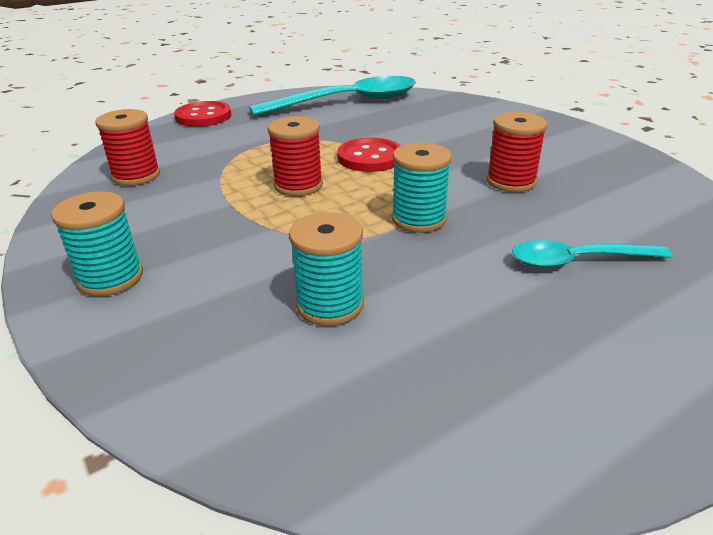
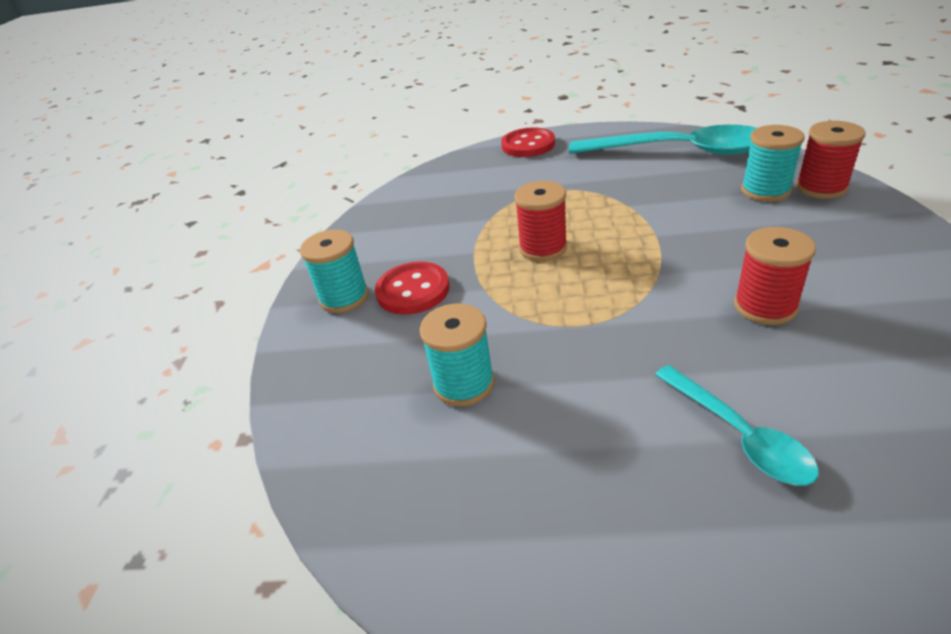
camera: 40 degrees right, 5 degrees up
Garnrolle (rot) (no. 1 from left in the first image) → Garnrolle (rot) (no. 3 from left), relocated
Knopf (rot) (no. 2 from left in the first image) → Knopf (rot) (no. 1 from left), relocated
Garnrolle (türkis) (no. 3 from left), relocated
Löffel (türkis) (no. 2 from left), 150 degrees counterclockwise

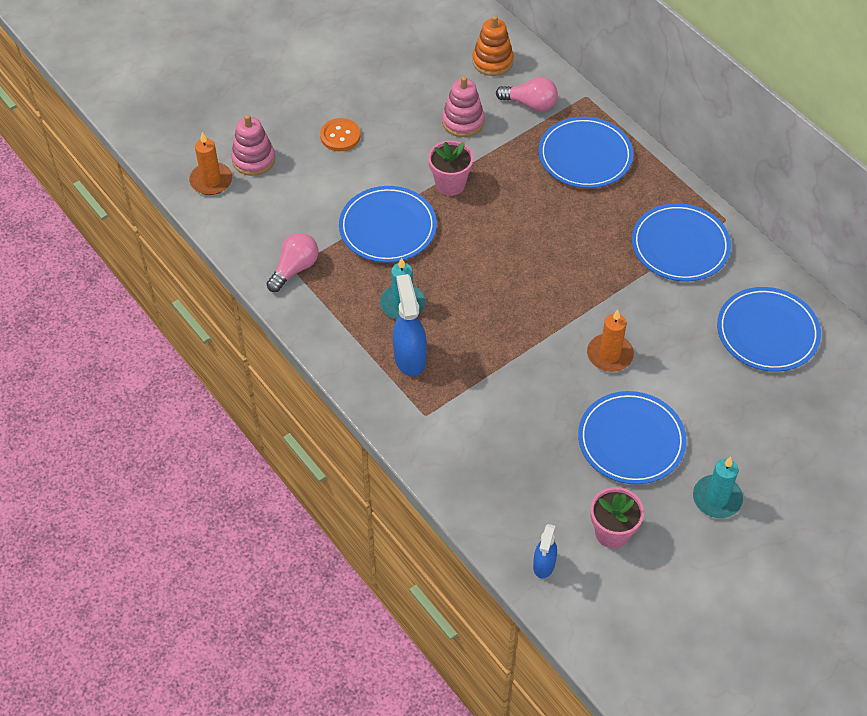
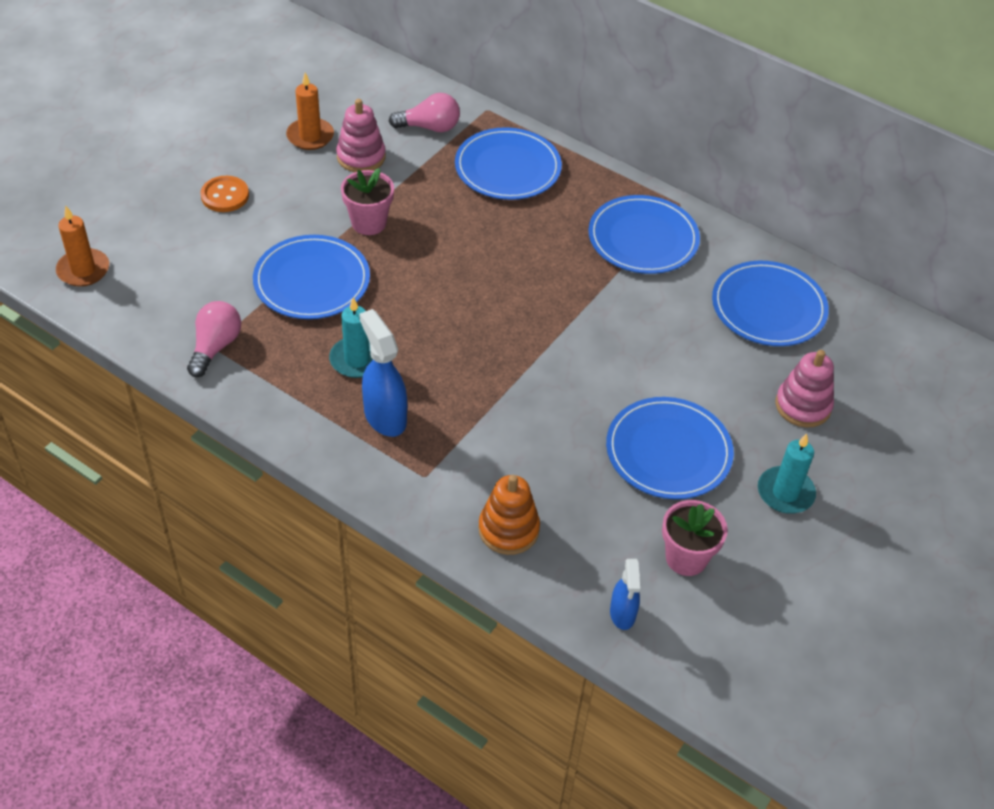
camera: 20 degrees left, 5 degrees down
Stapelspielzeug (rosa) (no. 1 from left in the first image) → Stapelspielzeug (rosa) (no. 2 from left), relocated
Stapelspielzeug (orange), relocated
Kerze (orange) (no. 2 from left), relocated

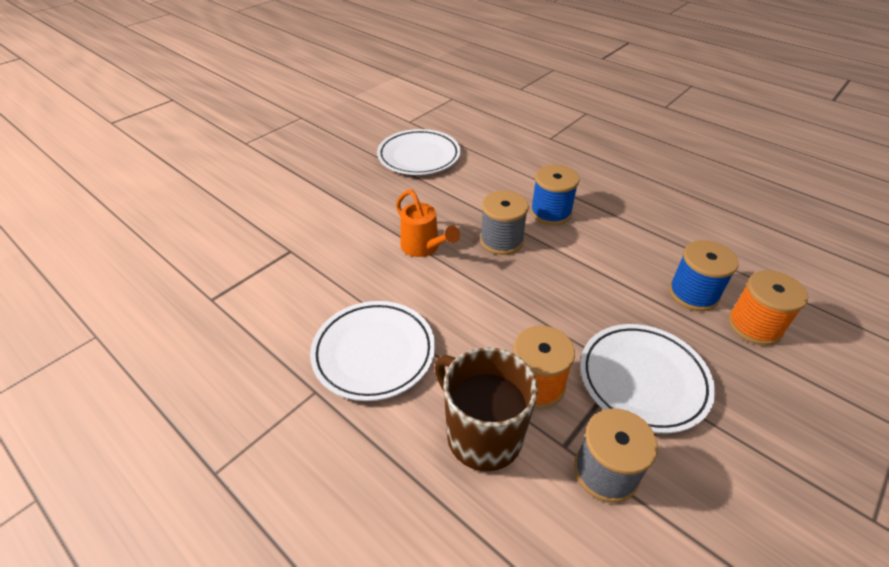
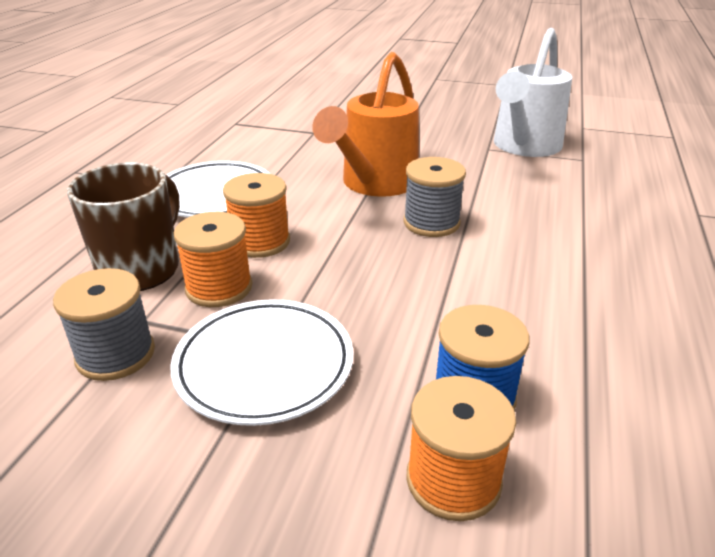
camera: 65 degrees right, 10 degrees down
Garnrolle (blau) (no. 1 from left) → -
- → Garnrolle (orange) (no. 2 from left)
Teller (weiß) (no. 2 from left) → Gießkanne (weiß)
Gießkanne (orange), x1.74

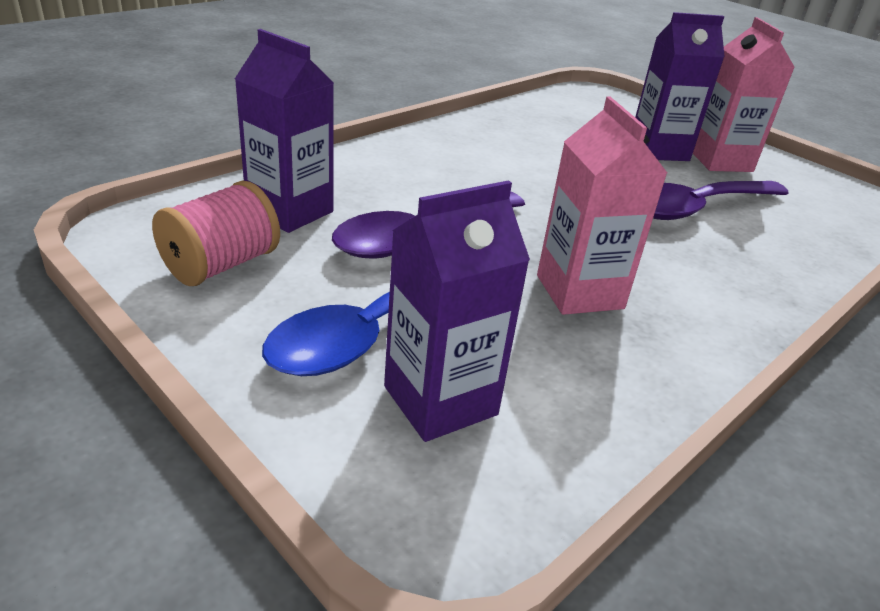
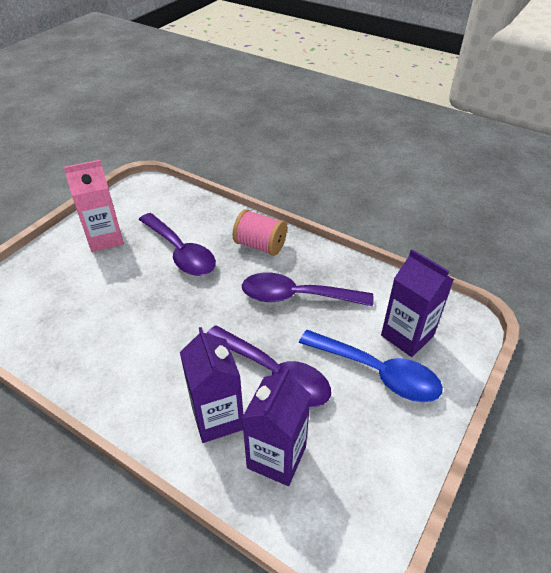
camera: 100 degrees left, 10 degrees up
Garnrolle (rosa), relocated
Getränkekarton (lila) (no. 3 from left in the first image) → Getränkekarton (lila) (no. 1 from left), relocated
Getränkekarton (rosa) (no. 1 from left) → Löffel (lila) (no. 3 from left)

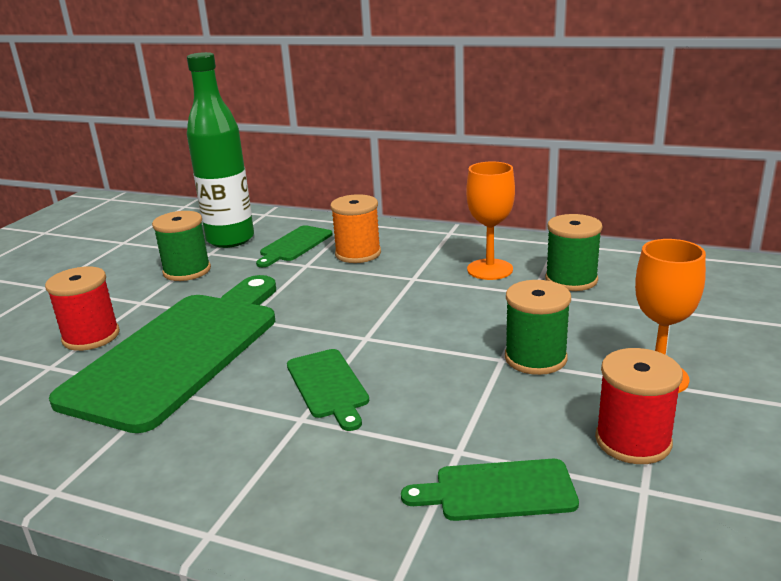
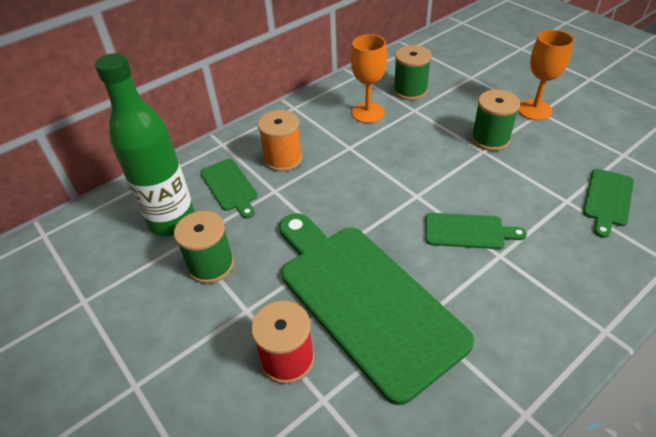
camera: 60 degrees left, 20 degrees up
Garnrolle (rot) (no. 2 from left) → -

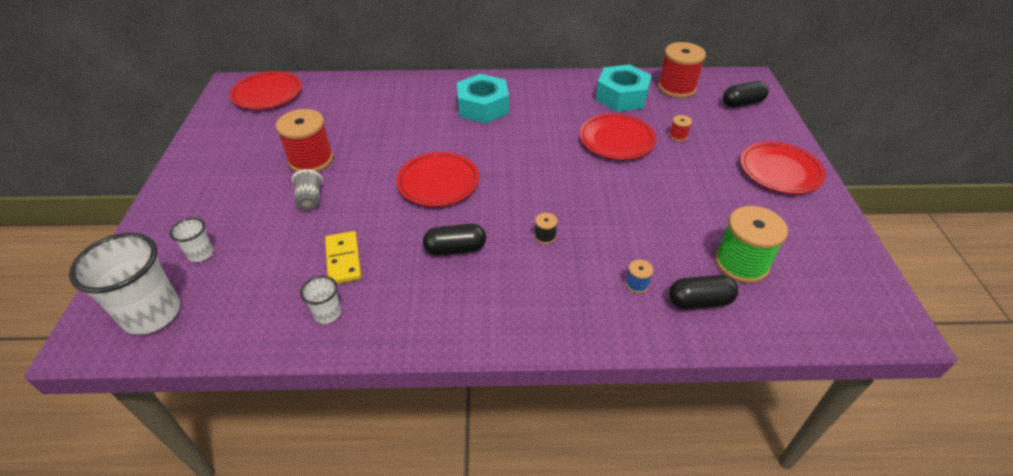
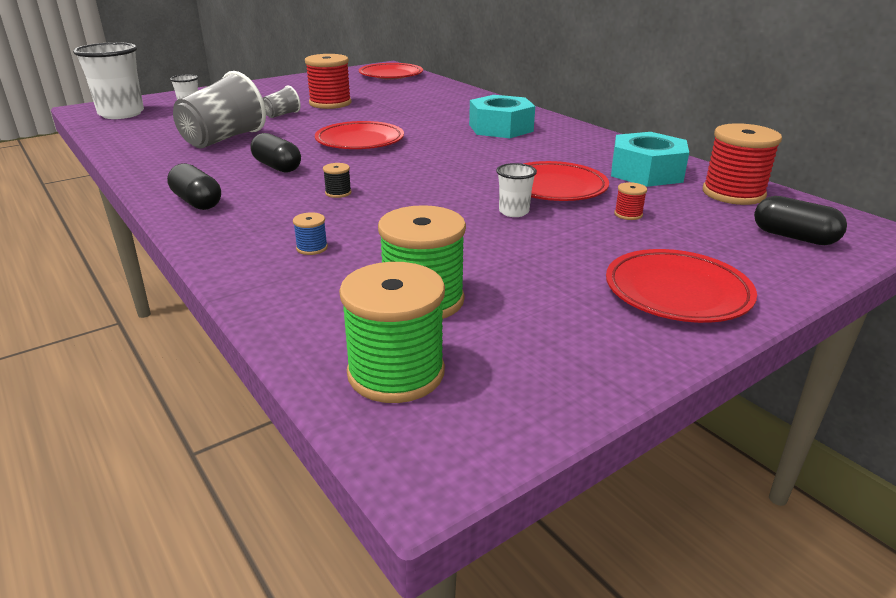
camera: 55 degrees right, 15 degrees down
- → Garnrolle (grün) (no. 1 from left)
Becher (weiß) (no. 3 from left), relocated
Kapsel (schwarz) (no. 2 from left in the first image) → Kapsel (schwarz) (no. 1 from left), relocated
Dominostein (gelb) → Becher (grau) (no. 1 from left)

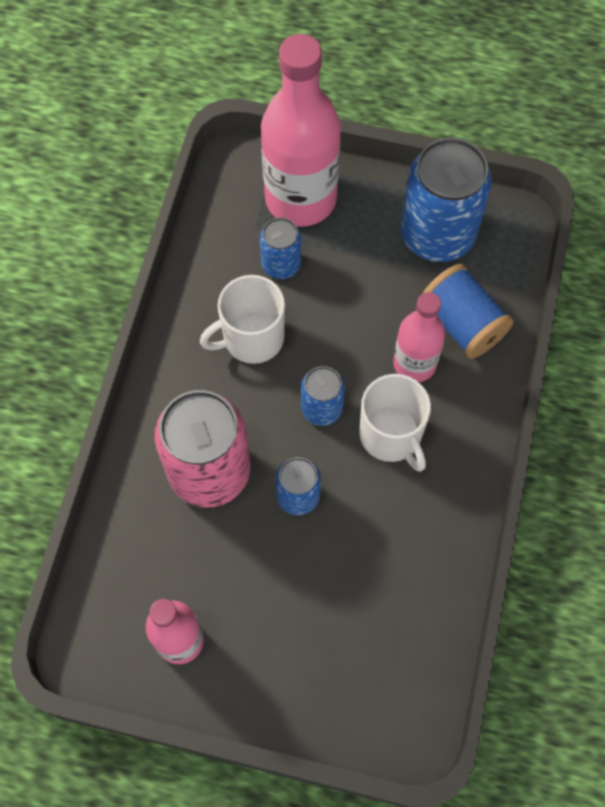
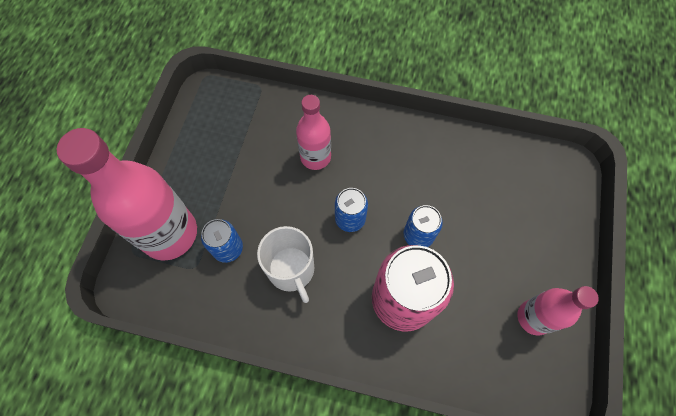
camera: 90 degrees left, 0 degrees up
Tasse (weiß) (no. 2 from left) → -
Dose (blau) (no. 4 from left) → -
Garnrolle (blau) → -

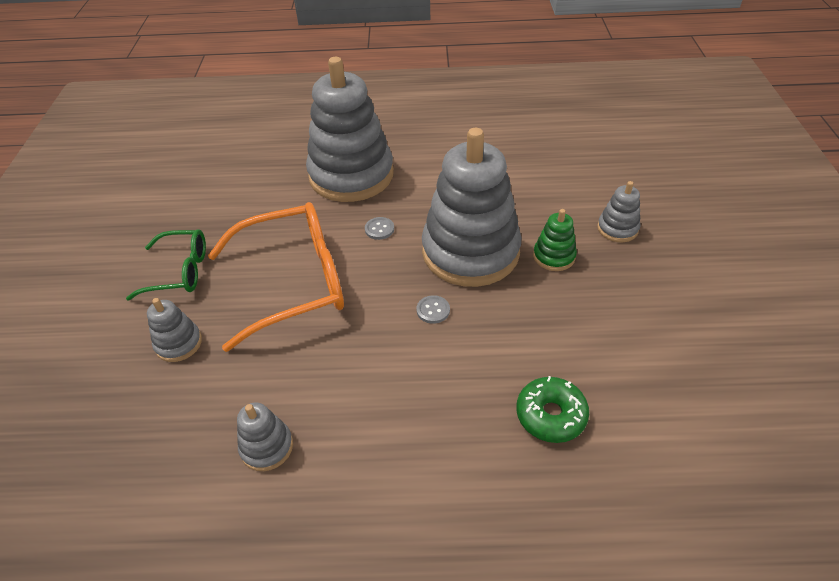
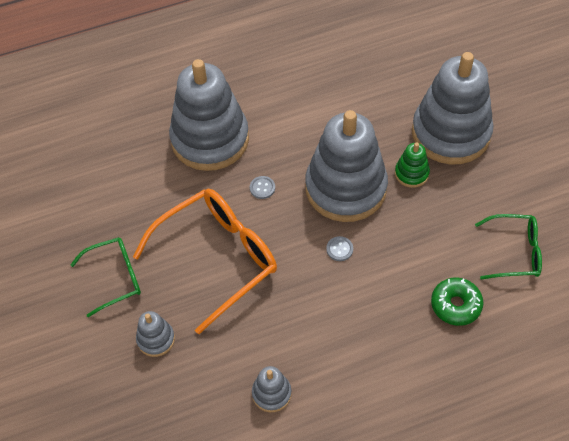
camera: 20 degrees left, 10 degrees up
- → Brille (grün) (no. 2 from left)
Stapelspielzeug (grau) (no. 5 from left), x2.36

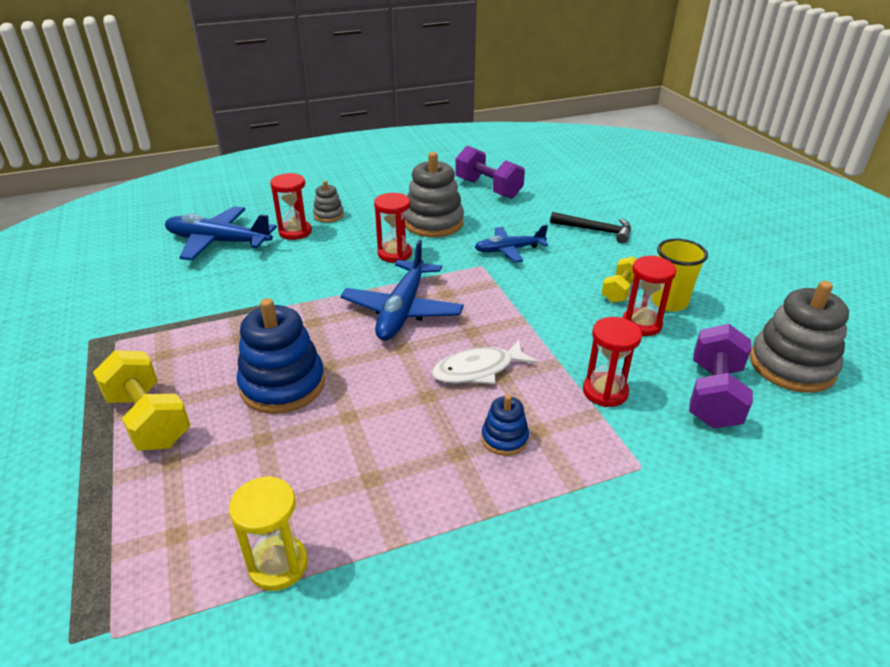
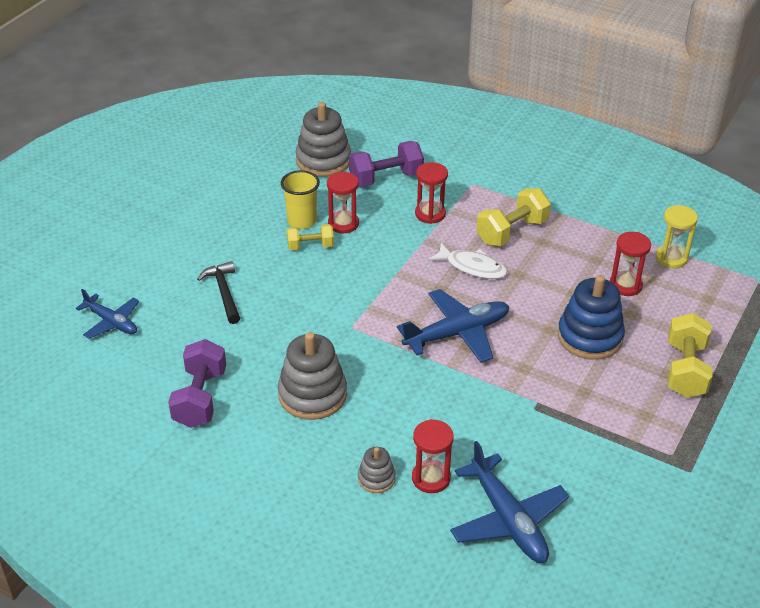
camera: 130 degrees left, 5 degrees up
Sanduhr (rot) (no. 2 from left in the first image) → Sanduhr (rot) (no. 4 from left), relocated
Flugzeug (blau) (no. 3 from left in the first image) → Flugzeug (blau) (no. 1 from left), relocated
Stapelspielzeug (blau) (no. 2 from left) → Hantel (gelb) (no. 2 from left)

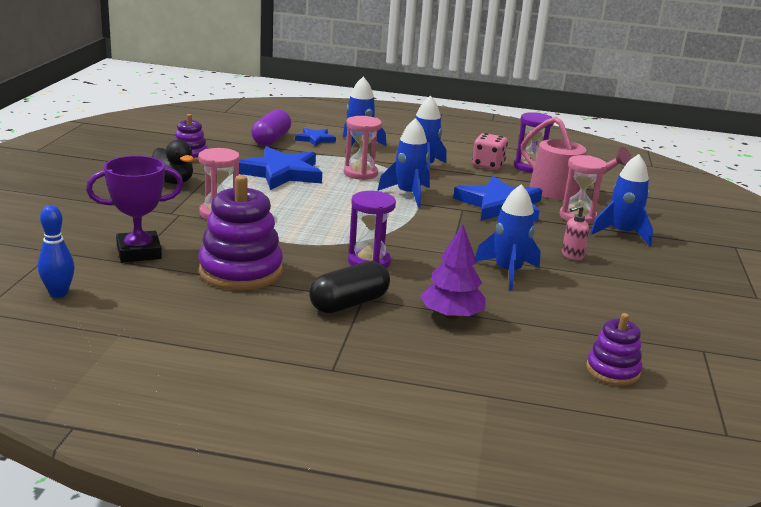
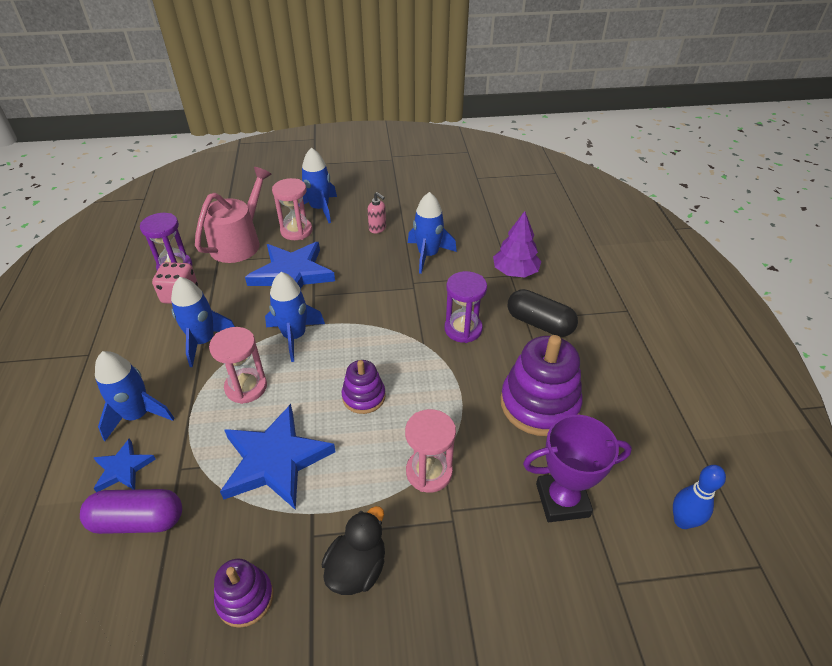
camera: 105 degrees left, 20 degrees up
Stapelspielzeug (lila) (no. 3 from left in the first image) → Stapelspielzeug (lila) (no. 2 from left), relocated
Pokal (lila), 60 degrees counterclockwise

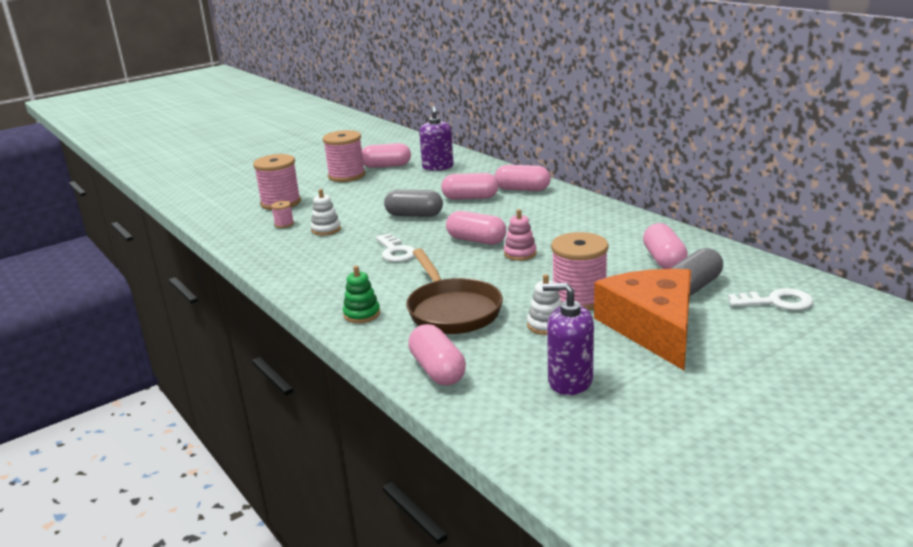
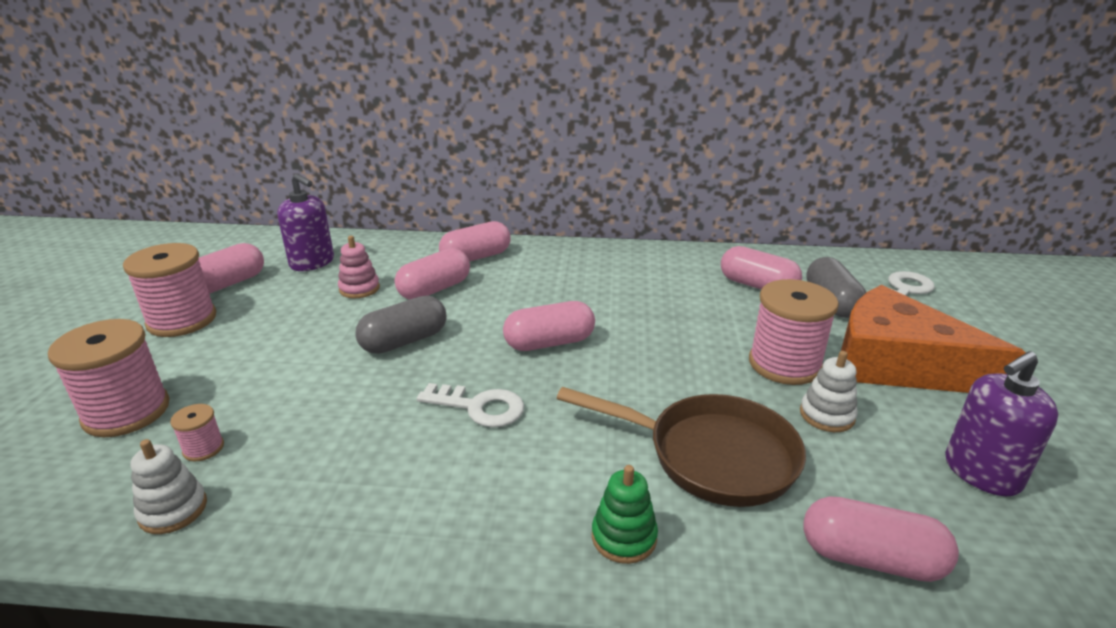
camera: 50 degrees left, 5 degrees up
Stapelspielzeug (weiß) (no. 1 from left), relocated
Stapelspielzeug (rosa), relocated

